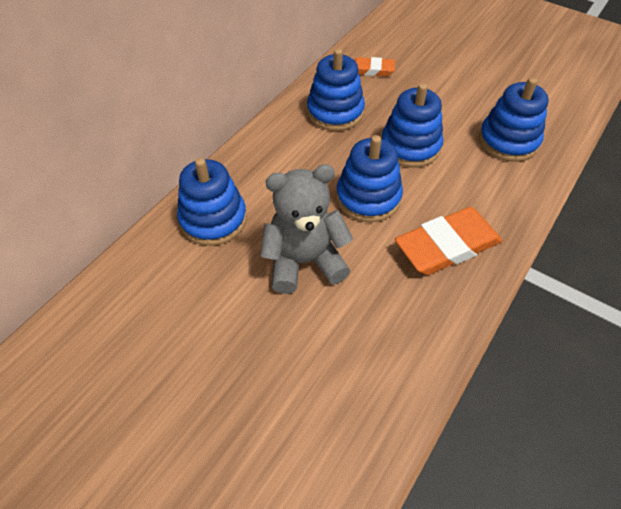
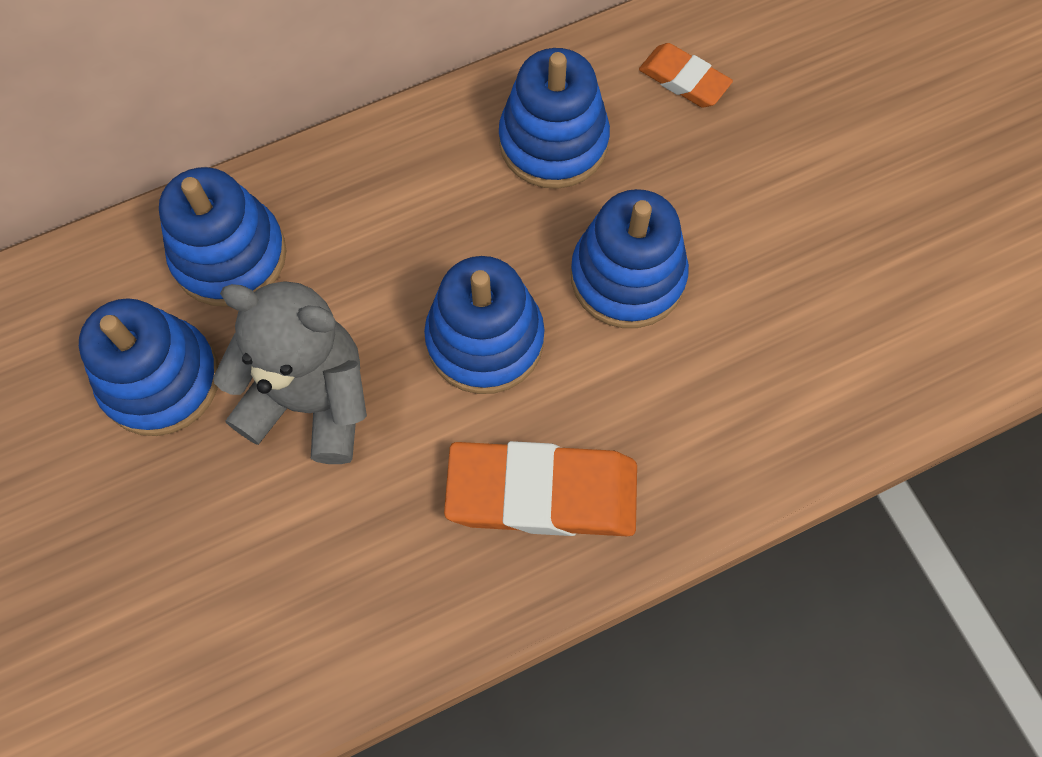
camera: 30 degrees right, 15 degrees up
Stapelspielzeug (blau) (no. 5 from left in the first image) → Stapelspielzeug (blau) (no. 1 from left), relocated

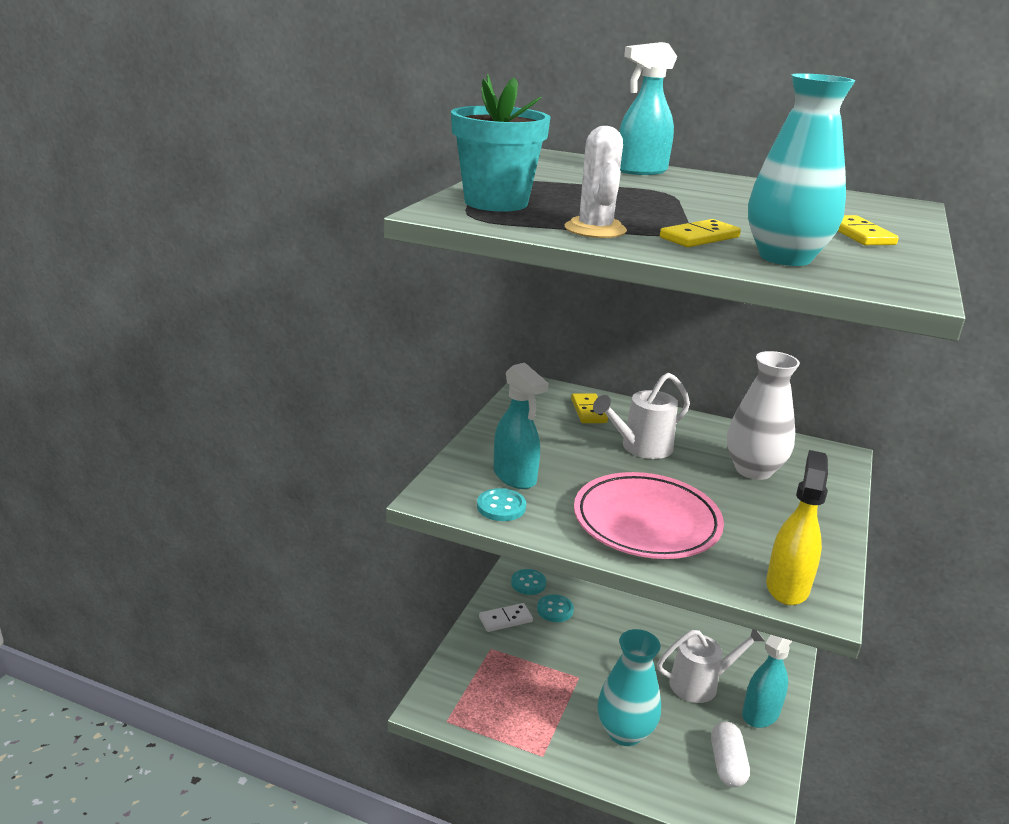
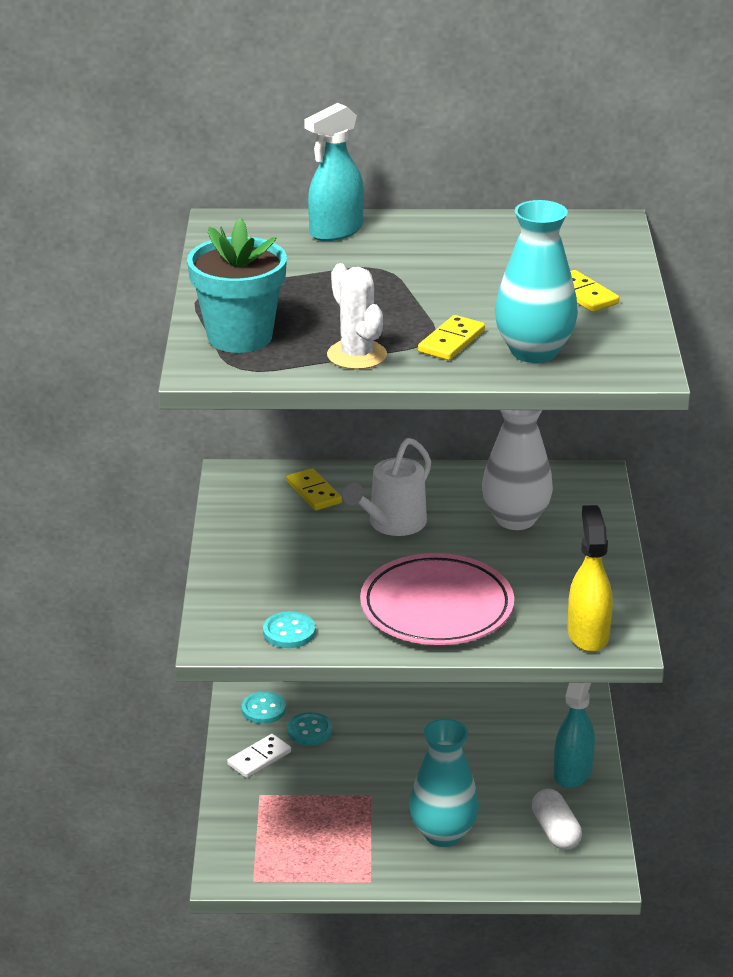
camera: 20 degrees left, 5 degrees up
Sprühflasche (türkis) (no. 1 from left) → -
Gießkanne (weiß) (no. 2 from left) → -

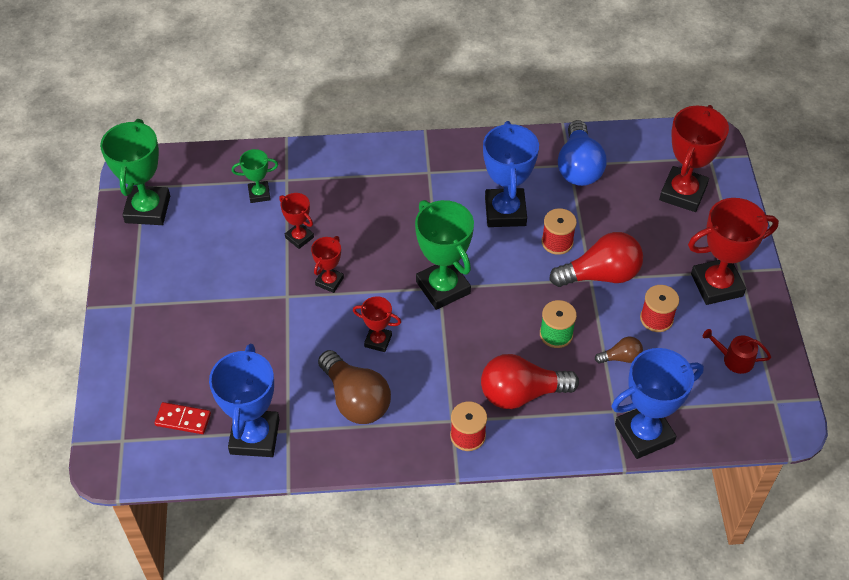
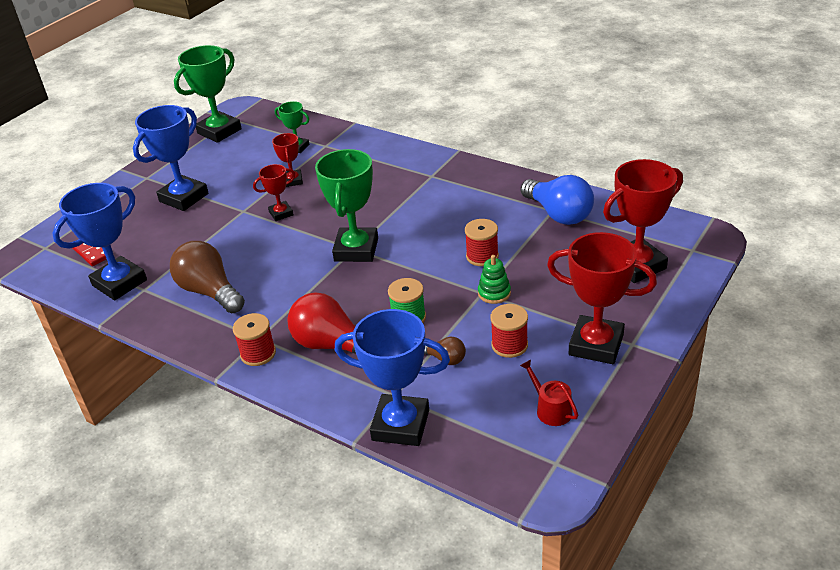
camera: 40 degrees right, 15 degrees down
Pokal (rot) (no. 3 from left) → -
Pokal (blau) (no. 2 from left), relocated
Glühbirne (rot) (no. 2 from left) → Stapelspielzeug (grün)
Glühbirne (braun) (no. 1 from left), 135 degrees clockwise
Glühbirne (blau), 75 degrees counterclockwise

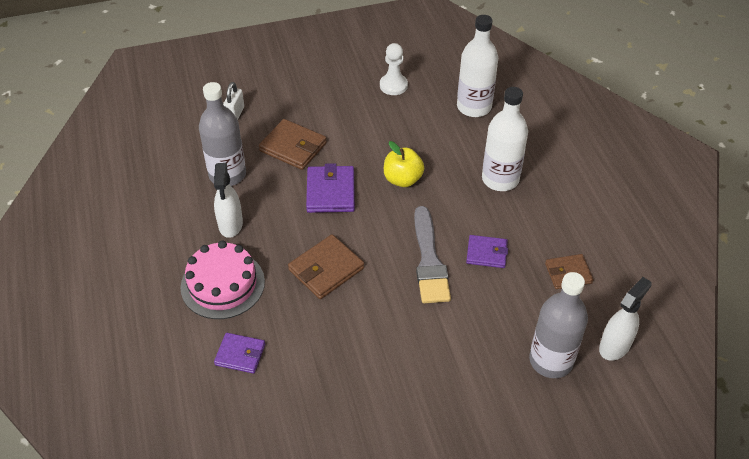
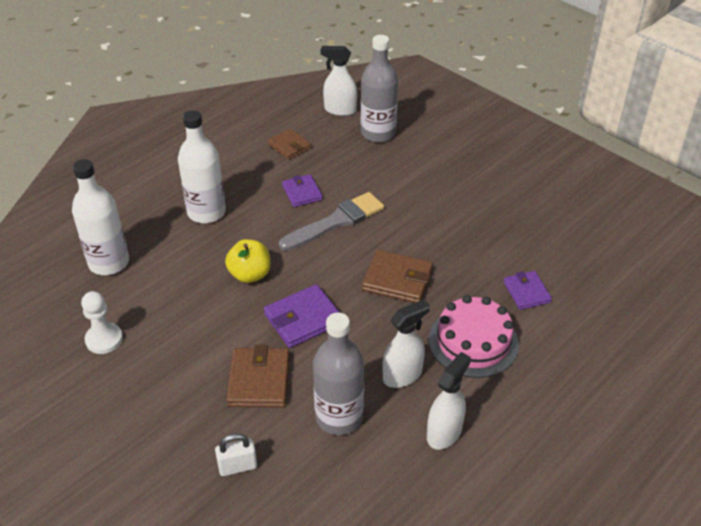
camera: 120 degrees left, 5 degrees down
- → Sprühflasche (weiß) (no. 3 from left)

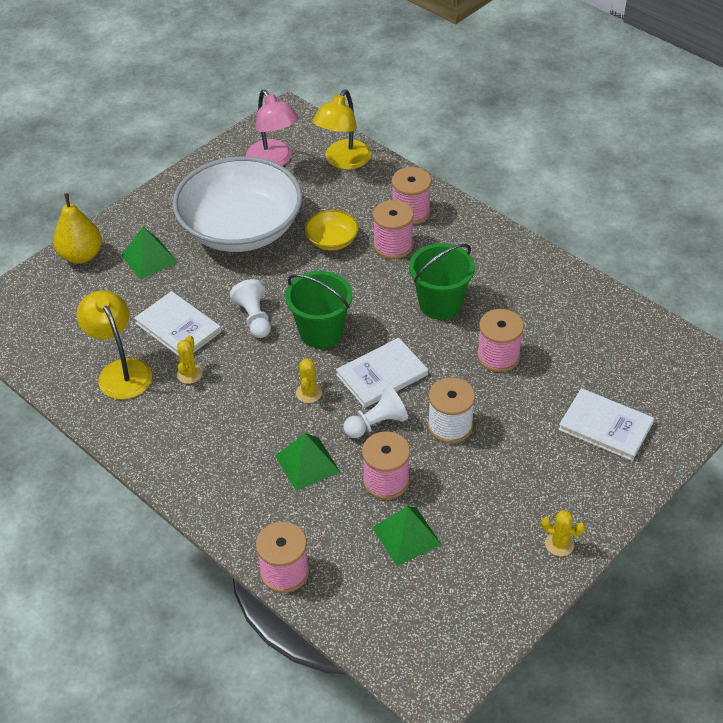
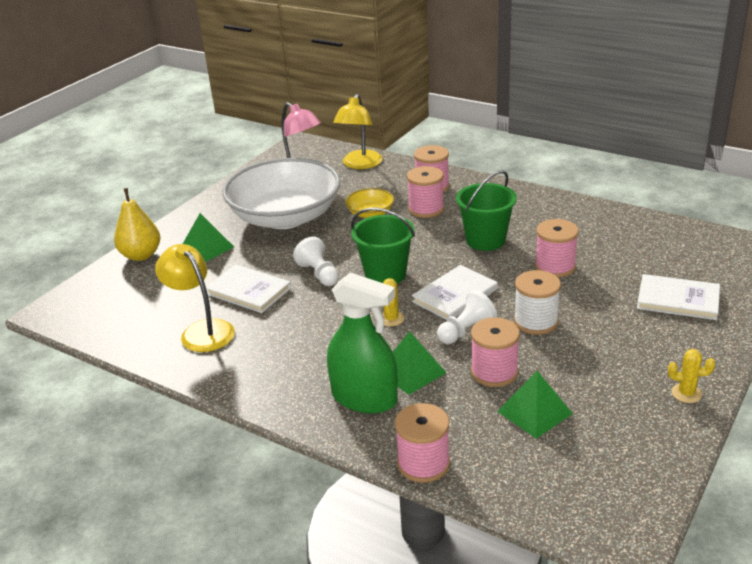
camera: 10 degrees left, 15 degrees down
Kaktus (gelb) (no. 1 from left) → -
- → Sprühflasche (grün)

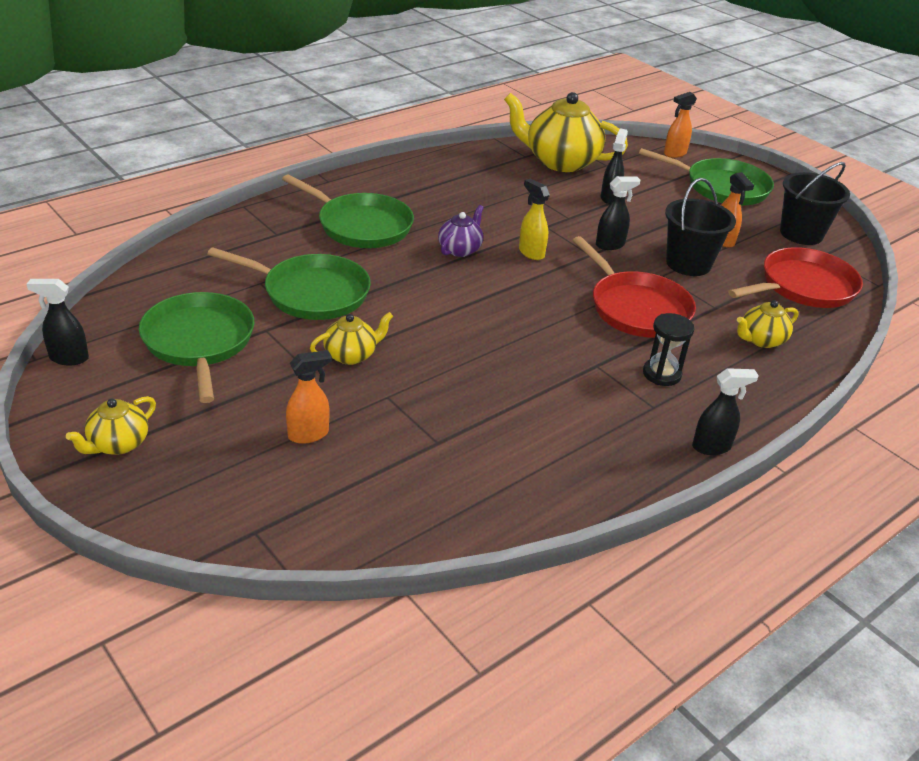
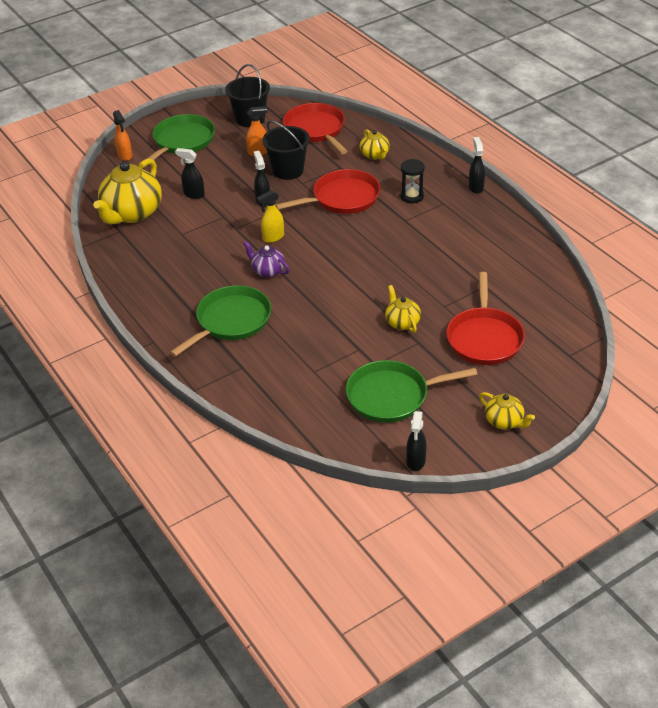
camera: 80 degrees left, 5 degrees up
Pfanne (grün) (no. 2 from left) → -
Sprühflasche (orange) (no. 1 from left) → Pfanne (rot) (no. 3 from left)

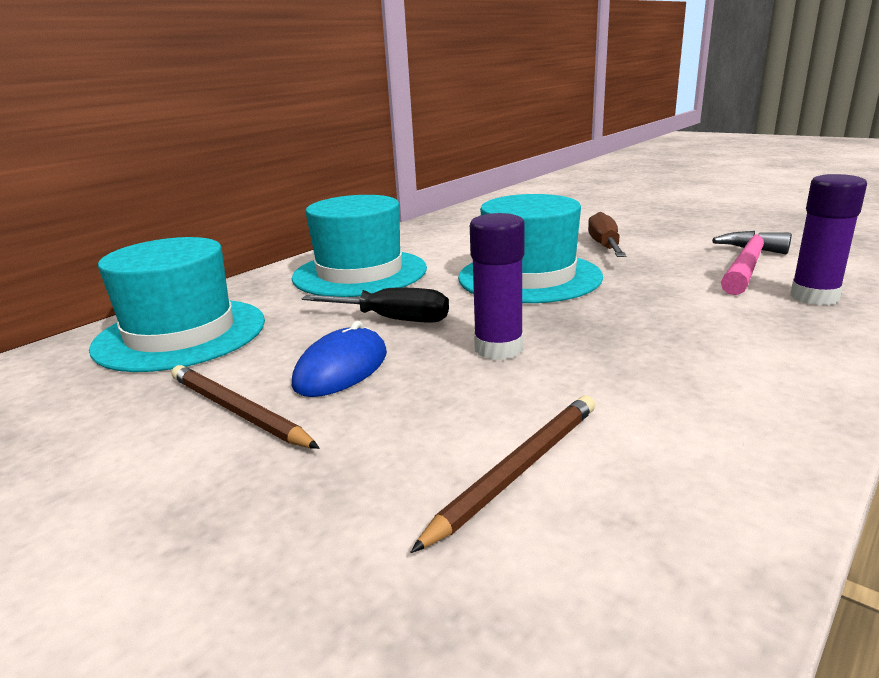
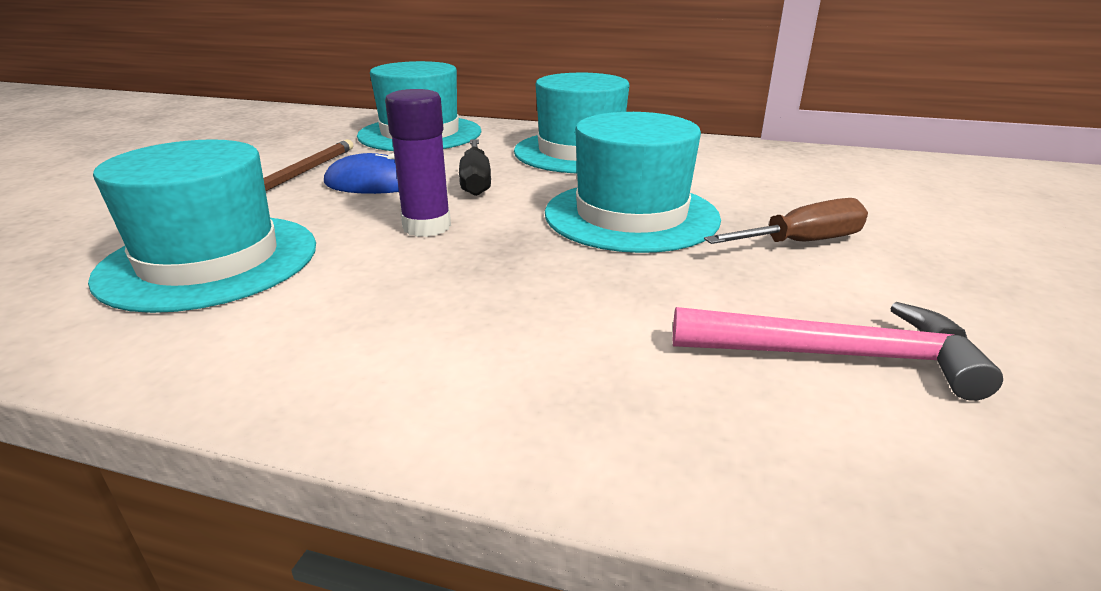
camera: 65 degrees right, 5 degrees up
Klebestift (lila) (no. 2 from left) → -
Bleistift (braun) (no. 2 from left) → Hut (türkis) (no. 1 from left)

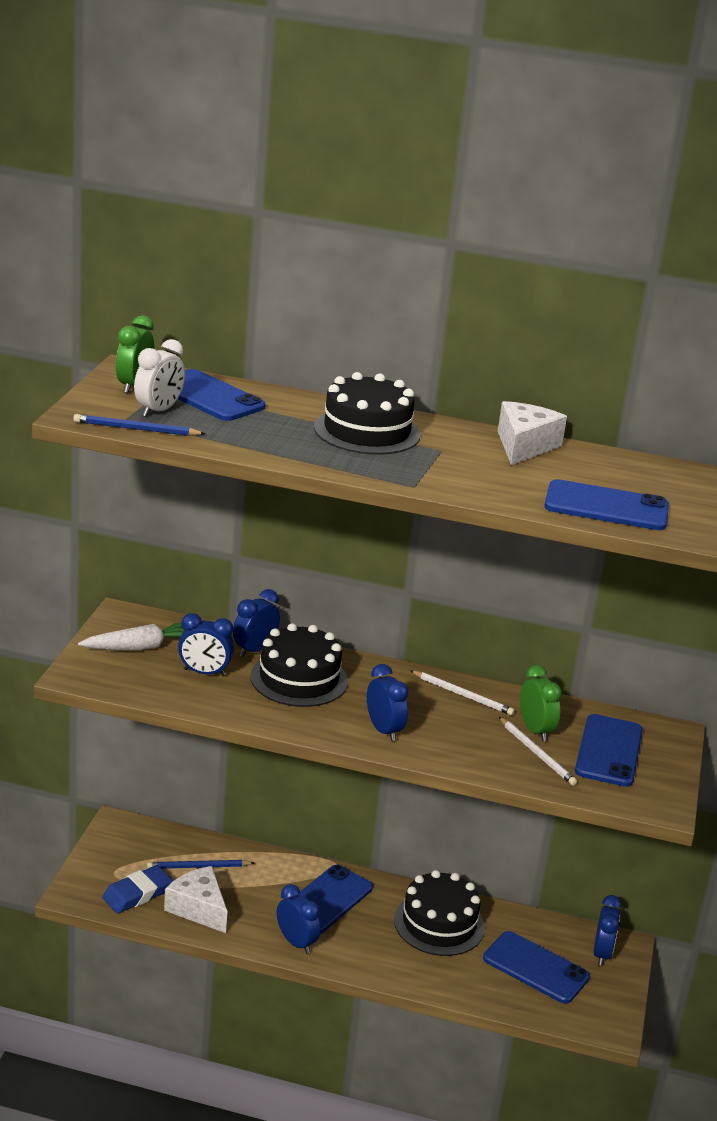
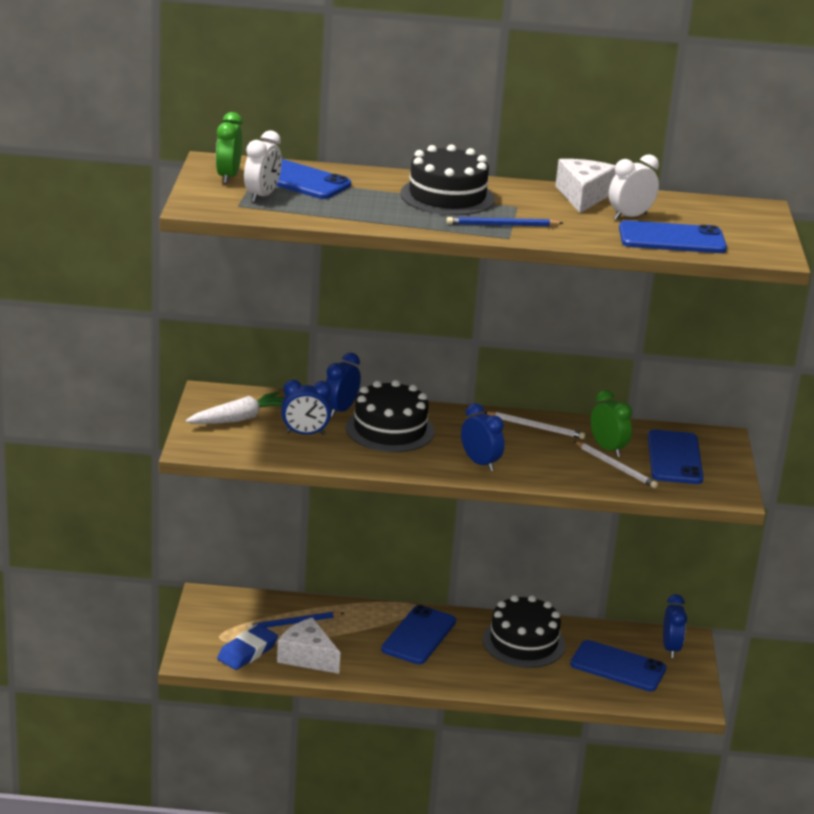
camera: 10 degrees left, 0 degrees up
Wecker (blau) (no. 3 from left) → -
- → Wecker (weiß) (no. 2 from left)
Bleistift (blau) (no. 1 from left in the first image) → Bleistift (blau) (no. 2 from left), relocated

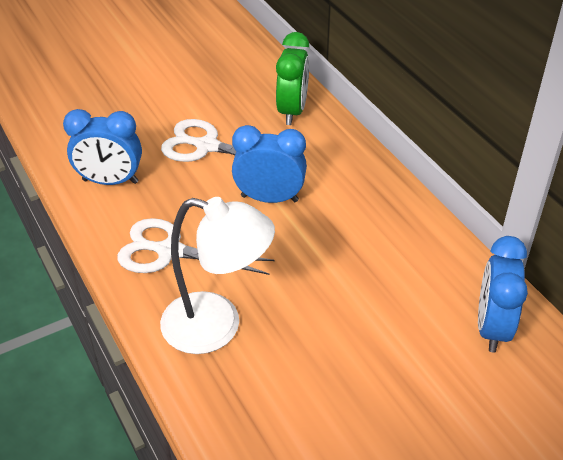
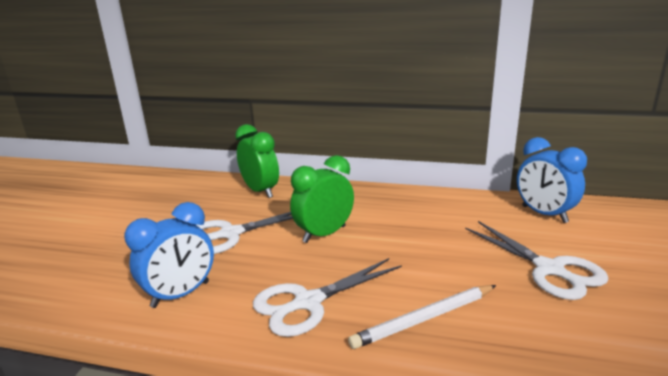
camera: 45 degrees left, 20 degrees down
- → Schere (weiß) (no. 3 from left)
Lampe (weiß) → Bleistift (weiß)
Wecker (blau) (no. 2 from left) → Wecker (grün) (no. 2 from left)

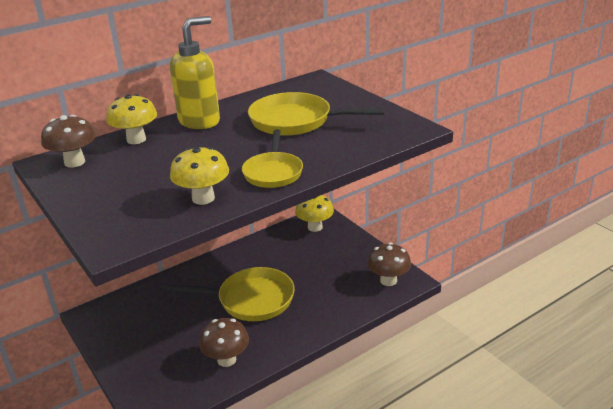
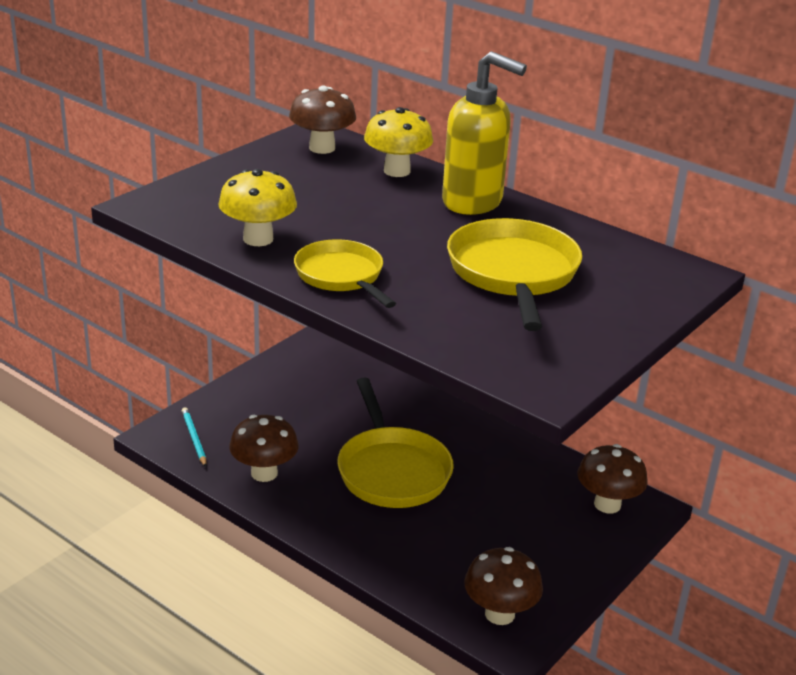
camera: 70 degrees right, 0 degrees up
- → Bleistift (türkis)
Pilz (gelb) (no. 3 from left) → Pilz (braun) (no. 4 from left)
Pfanne (gelb) (no. 2 from left in the first image) → Pfanne (gelb) (no. 1 from left), 75 degrees clockwise

